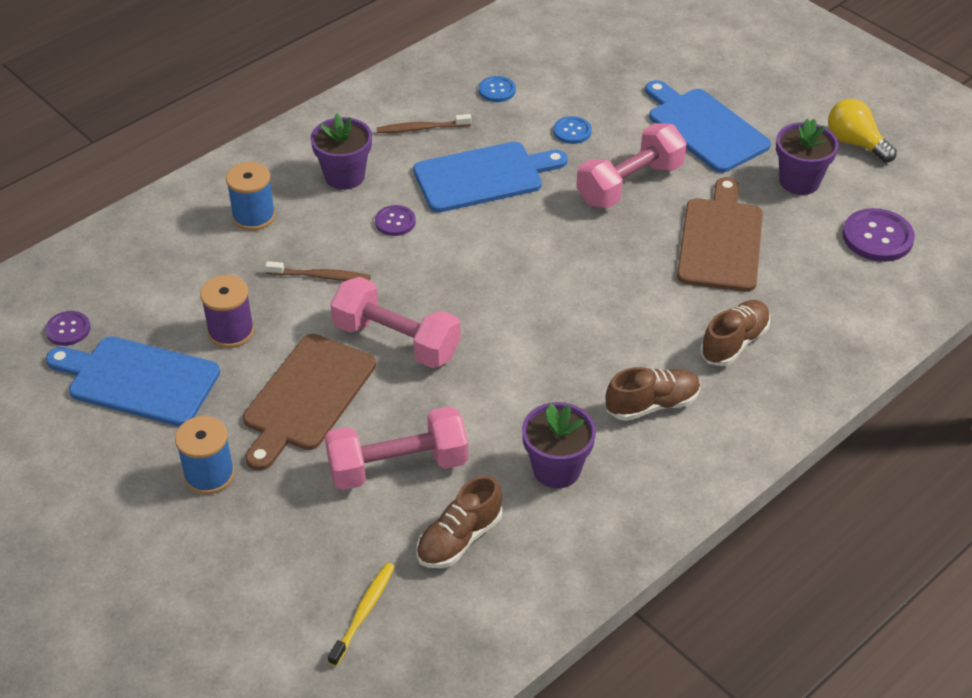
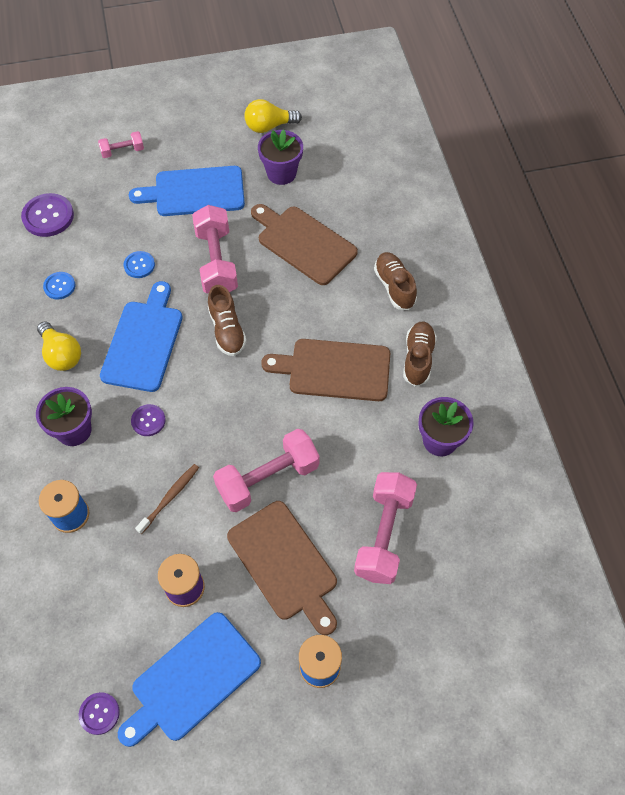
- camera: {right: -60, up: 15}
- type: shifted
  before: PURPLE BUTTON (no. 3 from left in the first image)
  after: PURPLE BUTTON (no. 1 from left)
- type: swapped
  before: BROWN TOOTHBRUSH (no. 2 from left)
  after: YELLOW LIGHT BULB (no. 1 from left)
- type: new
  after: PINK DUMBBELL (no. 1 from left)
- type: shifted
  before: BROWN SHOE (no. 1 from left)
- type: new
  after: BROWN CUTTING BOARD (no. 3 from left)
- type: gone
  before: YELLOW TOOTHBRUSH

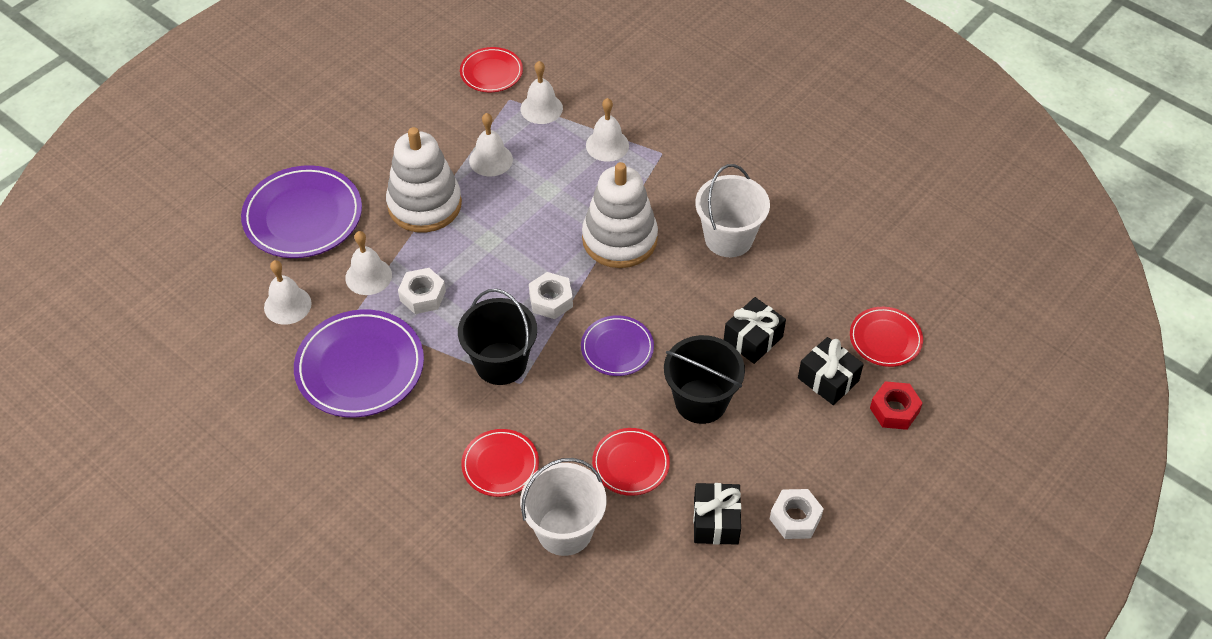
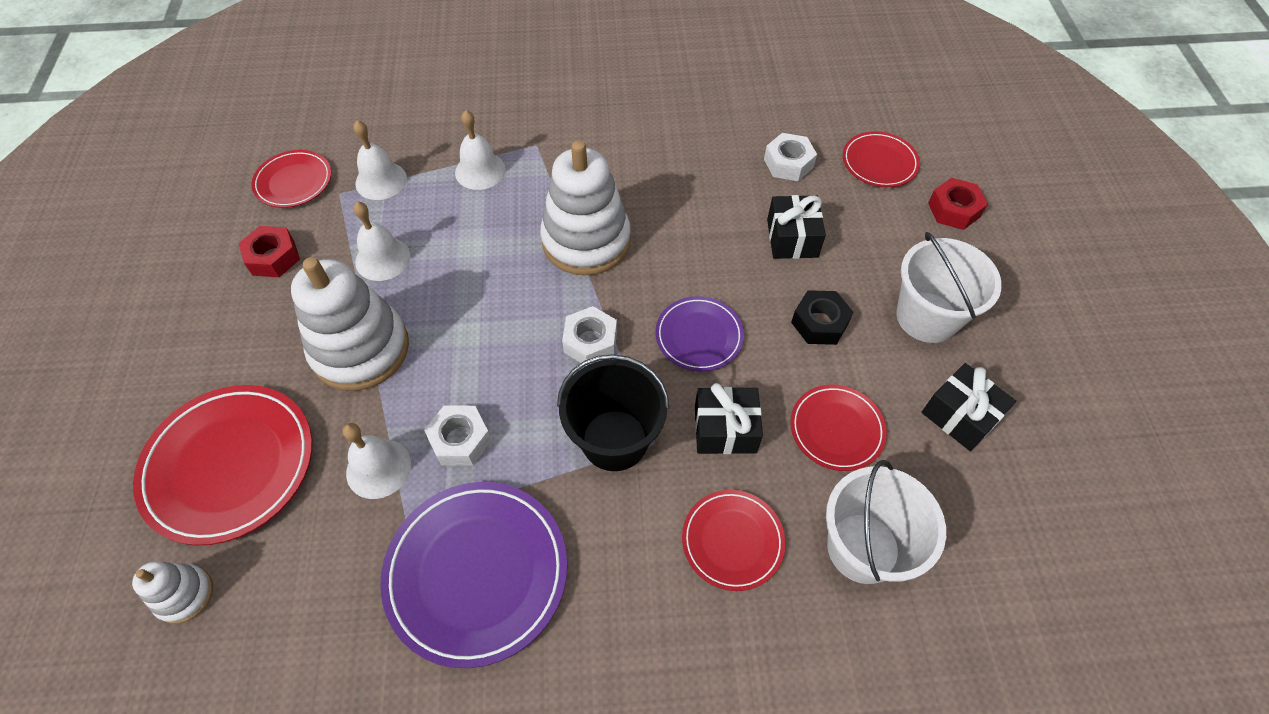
- camera: {right: -45, up: 5}
- type: new
  after: WHITE STACKING TOY (no. 1 from left)
- type: repainted
  before: PURPLE PLATE (no. 1 from left)
  after: RED PLATE (no. 1 from left)
- type: new
  after: RED NUT (no. 1 from left)
- type: shifted
  before: BLACK GIFT (no. 3 from left in the first image)
  after: BLACK GIFT (no. 1 from left)
- type: shifted
  before: WHITE NUT (no. 3 from left)
- type: swapped
  before: BLACK BUCKET (no. 2 from left)
  after: BLACK NUT
- type: shifted
  before: WHITE BUCKET (no. 2 from left)
- type: gone
  before: WHITE BELL (no. 1 from left)

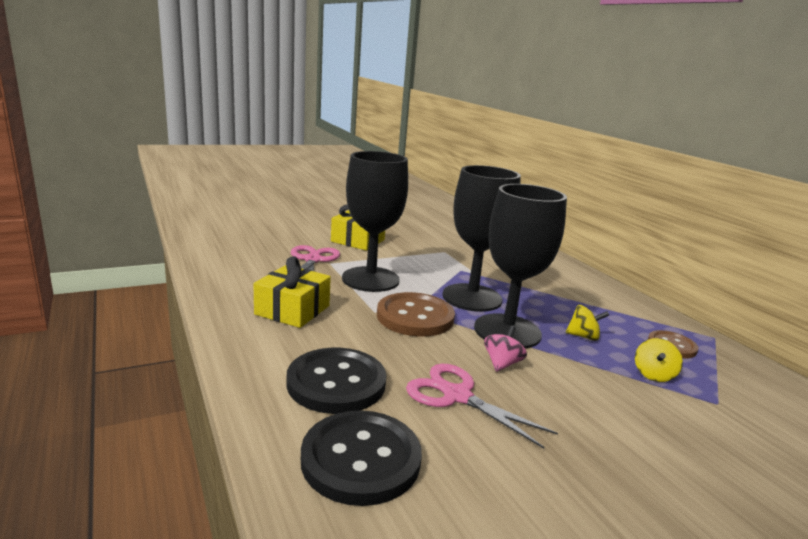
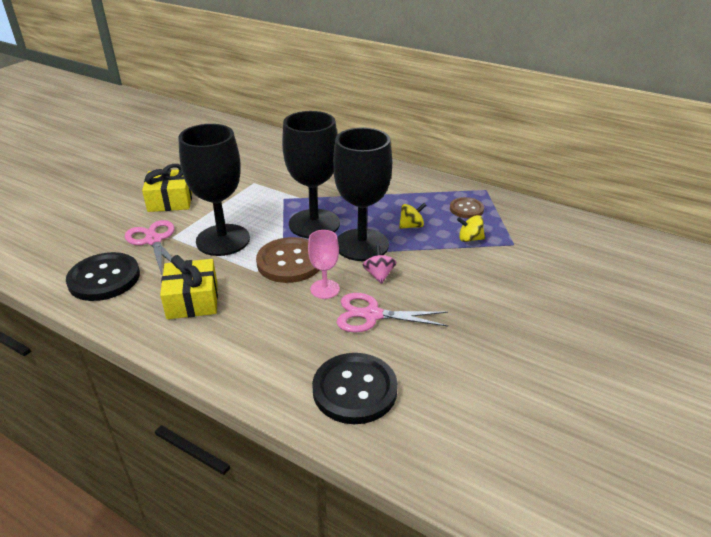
- camera: {right: -30, up: 15}
- type: shifted
  before: BLACK BUTTON (no. 1 from left)
- type: new
  after: PINK GOBLET
- type: rotated
  before: YELLOW SPINNING TOP (no. 2 from left)
  turn: 105

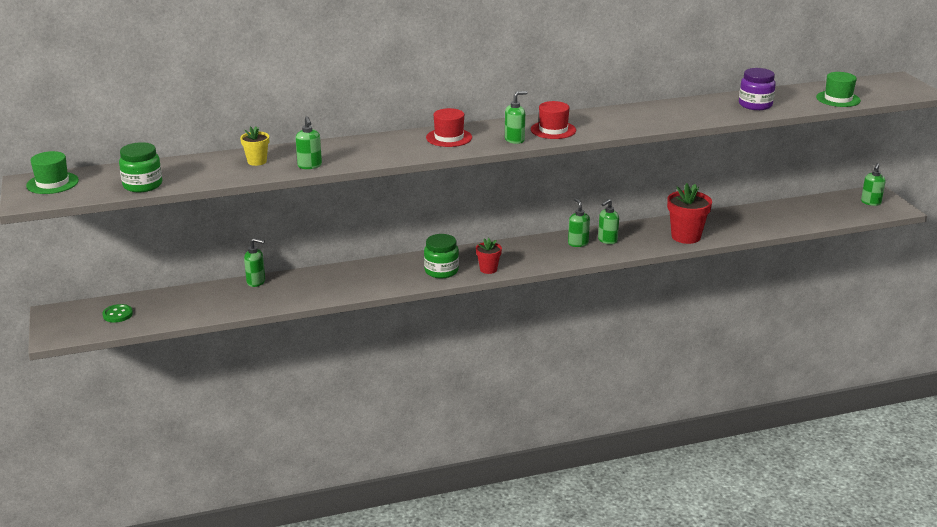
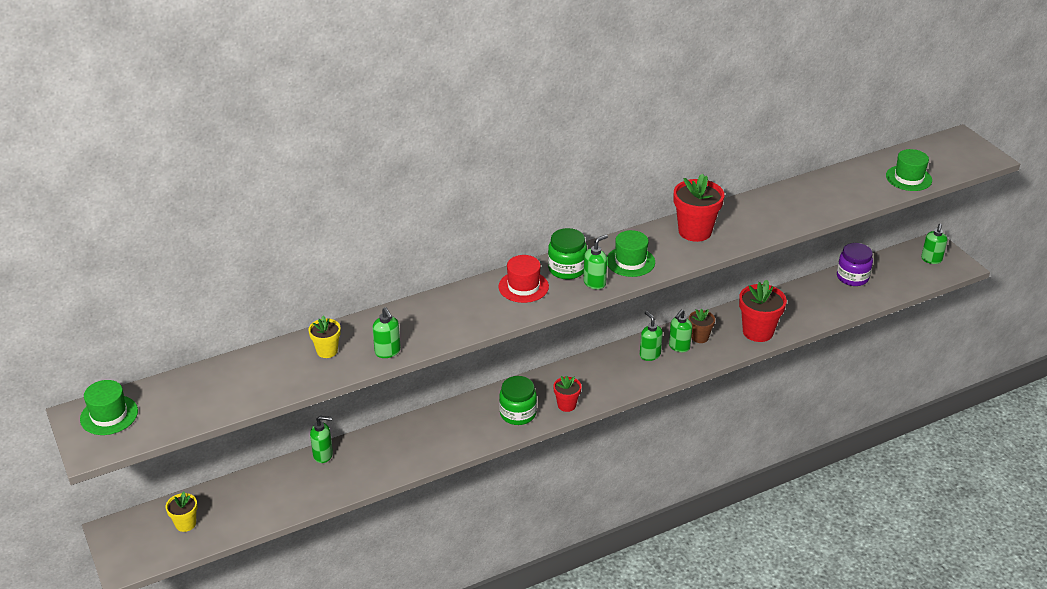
- camera: {right: -10, up: 10}
- type: swapped
  before: GREEN BUTTON
  after: YELLOW FLOWER POT (no. 1 from left)
- type: shifted
  before: GREEN JAR (no. 1 from left in the first image)
  after: GREEN JAR (no. 2 from left)
- type: repainted
  before: RED HAT (no. 2 from left)
  after: GREEN HAT (no. 2 from left)
- type: new
  after: RED FLOWER POT (no. 2 from left)
- type: new
  after: BROWN FLOWER POT
- type: shifted
  before: PURPLE JAR

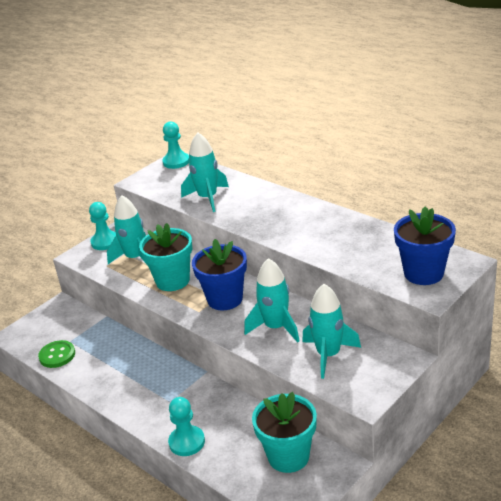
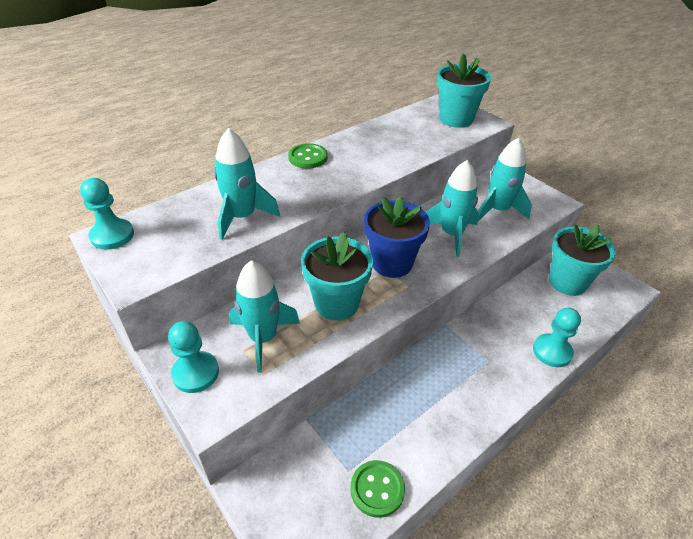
- camera: {right: -85, up: 10}
- type: new
  after: GREEN BUTTON (no. 1 from left)
- type: repainted
  before: BLUE FLOWER POT (no. 2 from left)
  after: TURQUOISE FLOWER POT (no. 2 from left)

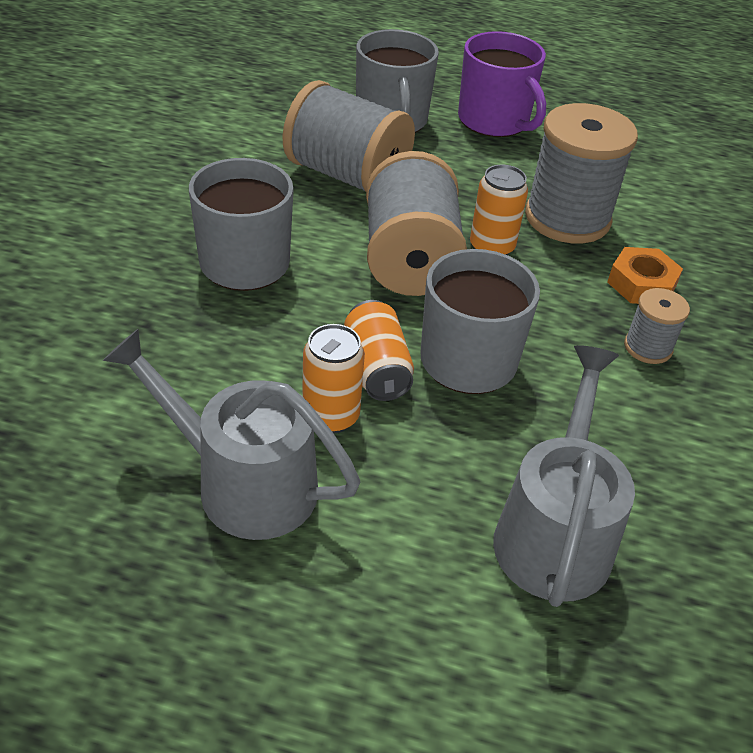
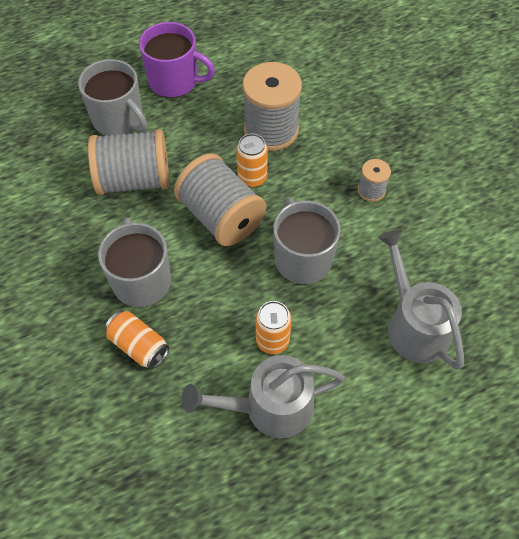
- camera: {right: -35, up: 15}
- type: shifted
  before: ORANGE CAN (no. 2 from left in the first image)
  after: ORANGE CAN (no. 1 from left)
- type: gone
  before: ORANGE NUT

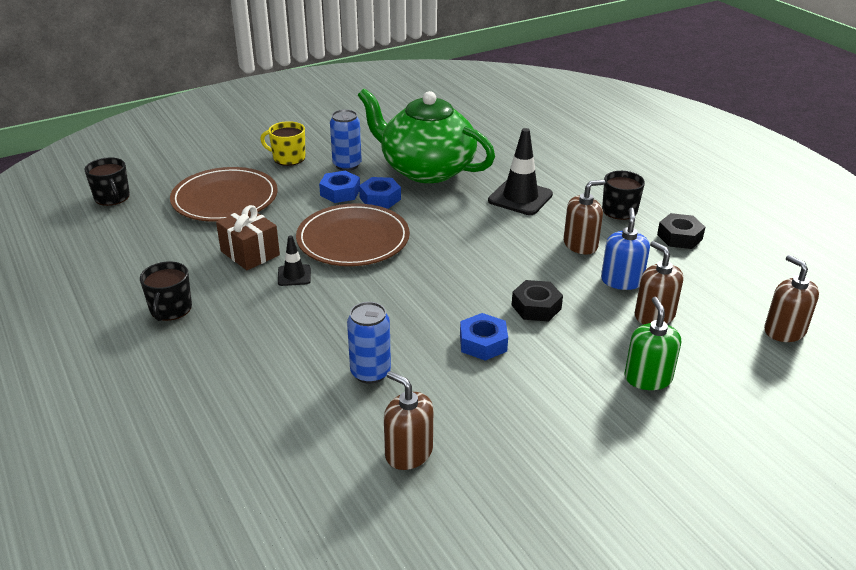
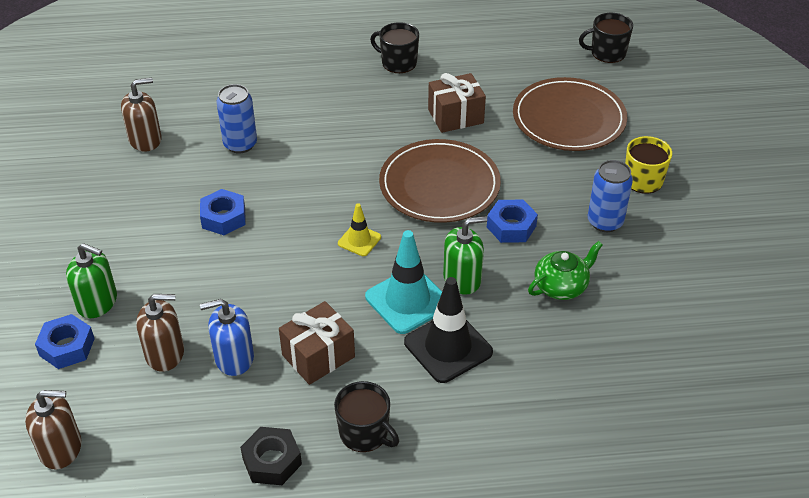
- camera: {right: 115, up: 10}
- type: shifted
  before: BLUE NUT (no. 1 from left)
- type: rotated
  before: BLUE SOAP DISPENSER
  turn: 135
- type: swapped
  before: BROWN SOAP DISPENSER (no. 2 from left)
  after: BROWN GIFT (no. 1 from left)
- type: new
  after: YELLOW TRAFFIC CONE
- type: new
  after: TURQUOISE TRAFFIC CONE
- type: new
  after: GREEN SOAP DISPENSER (no. 2 from left)
- type: scaled
  before: GREEN TEAPOT
  scale: 0.44
- type: gone
  before: BLACK TRAFFIC CONE (no. 1 from left)
- type: gone
  before: BLACK NUT (no. 1 from left)

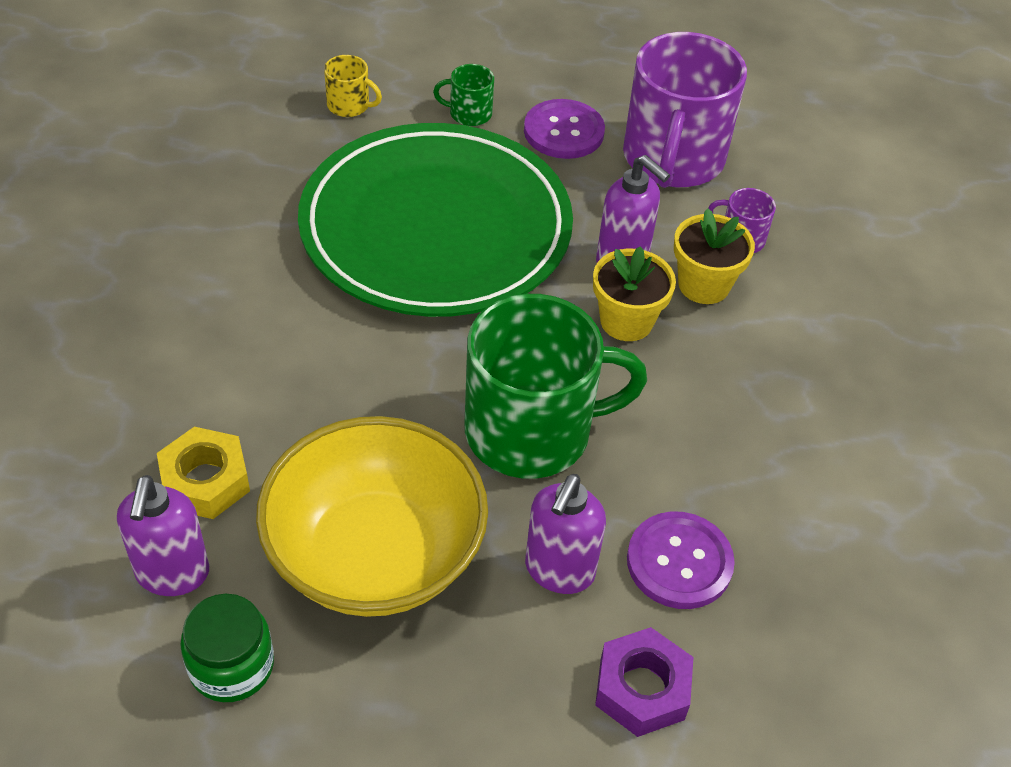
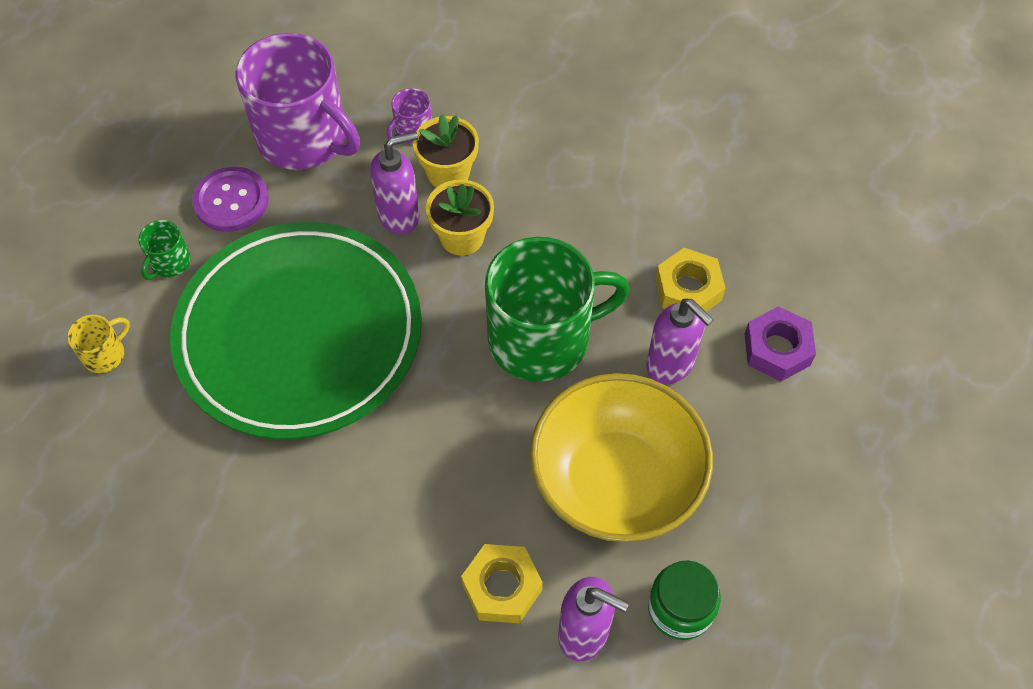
- camera: {right: -65, up: 10}
- type: rotated
  before: GREEN MUG (no. 2 from left)
  turn: 60
- type: swapped
  before: PURPLE BUTTON (no. 2 from left)
  after: YELLOW NUT (no. 2 from left)

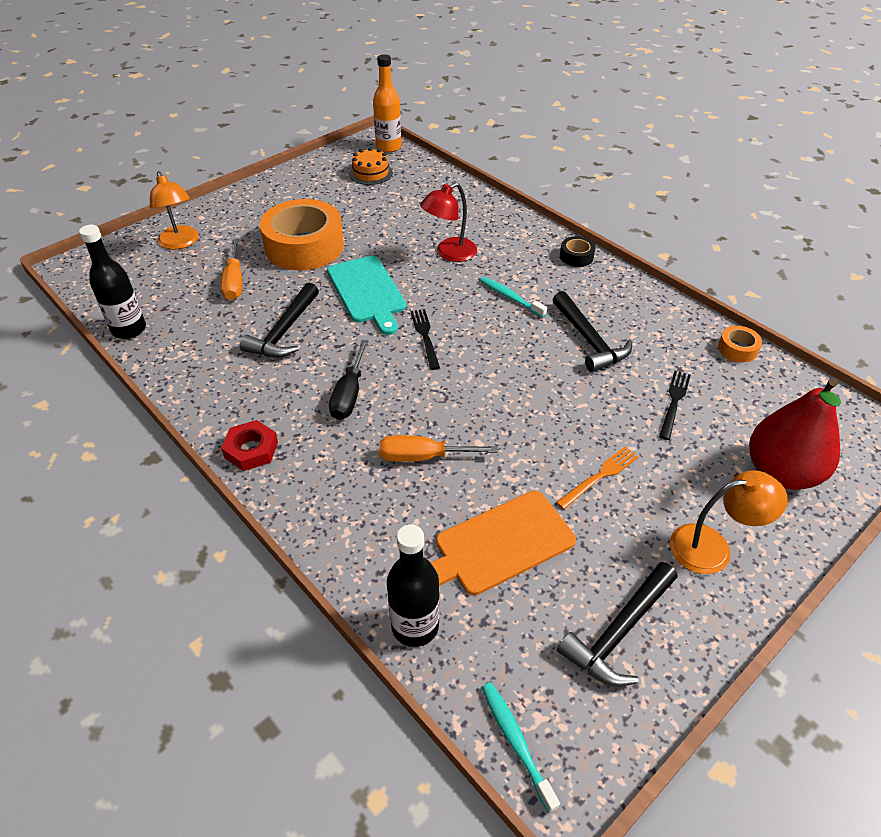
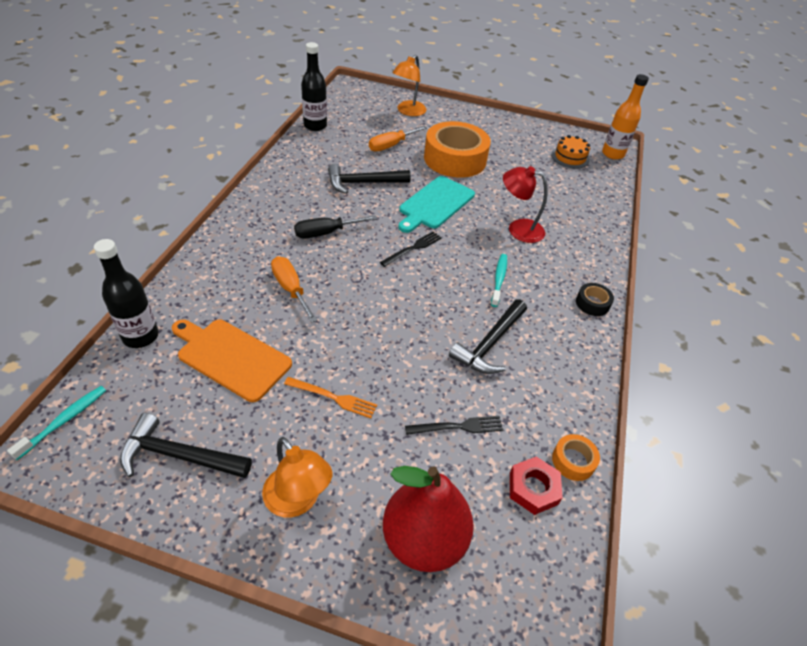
- camera: {right: 55, up: 0}
- type: shifted
  before: RED NUT

